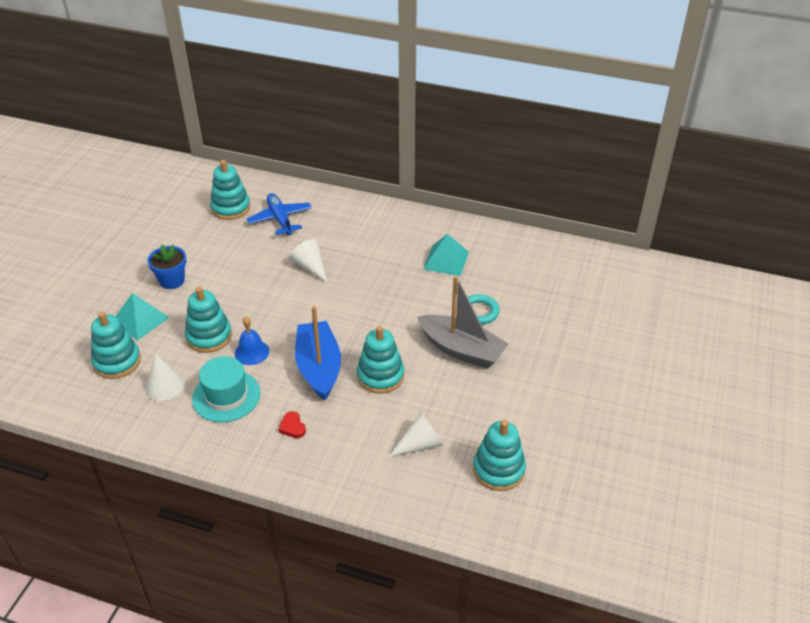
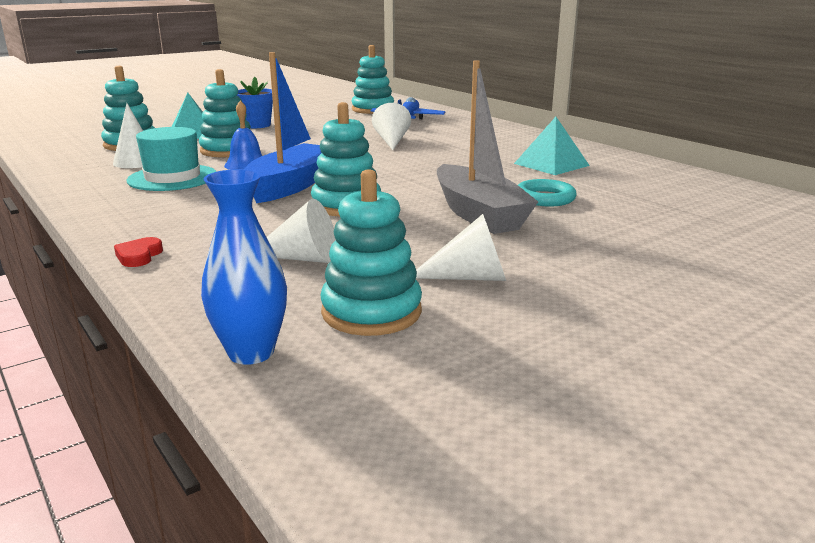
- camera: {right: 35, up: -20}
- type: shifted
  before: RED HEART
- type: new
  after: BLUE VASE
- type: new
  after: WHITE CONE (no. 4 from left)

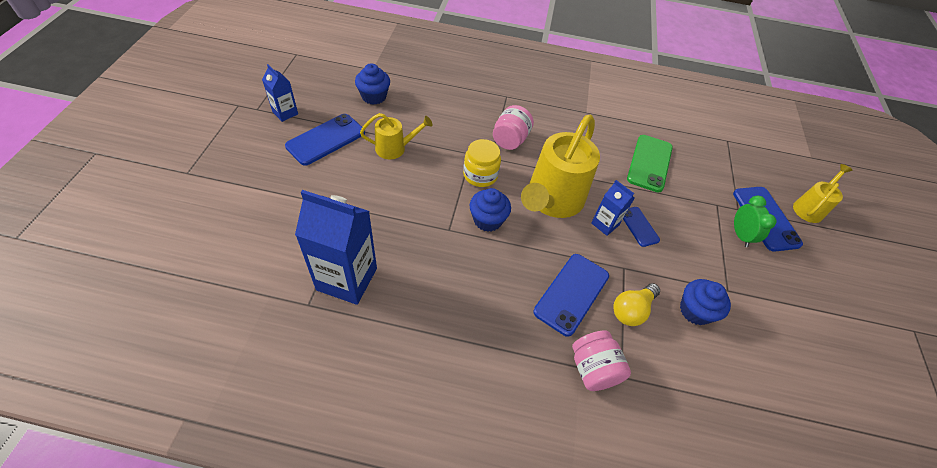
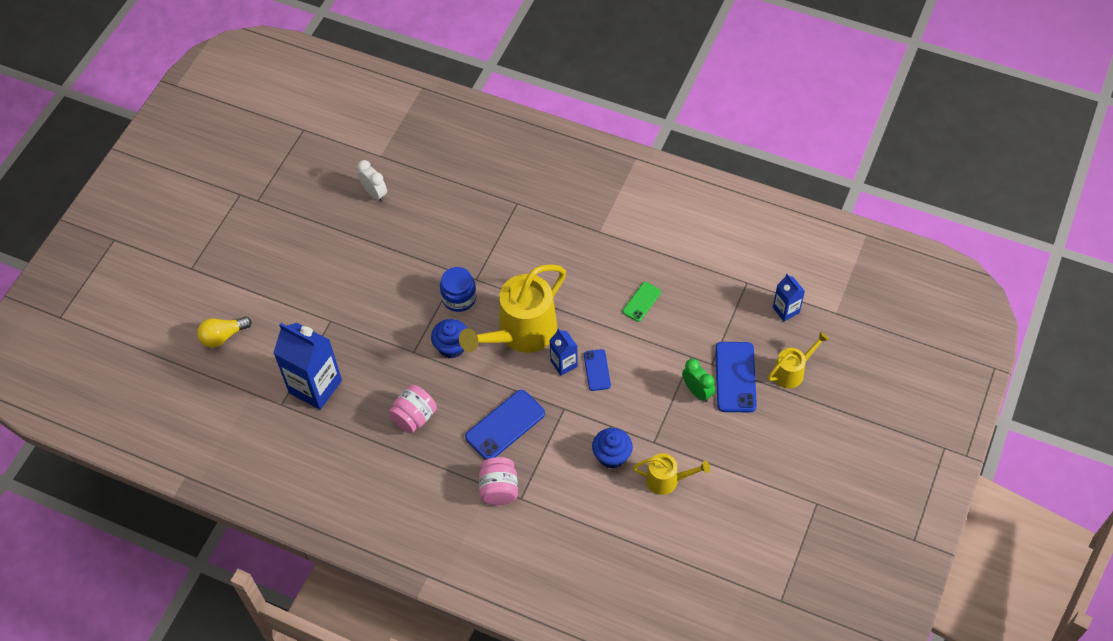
- camera: {right: 20, up: 5}
- type: shifted
  before: YELLOW LIGHT BULB
- type: swapped
  before: BLUE CUPCAKE (no. 1 from left)
  after: WHITE CLOCK
- type: shifted
  before: PINK JAR (no. 1 from left)
- type: repainted
  before: YELLOW JAR
  after: BLUE JAR
- type: scaled
  before: GREEN PHONE
  scale: 0.58
- type: shifted
  before: YELLOW WATERING CAN (no. 1 from left in the first image)
  after: YELLOW WATERING CAN (no. 2 from left)
- type: rotated
  before: GREEN CLOCK
  turn: -45
- type: shifted
  before: BLUE CARTON (no. 1 from left in the first image)
  after: BLUE CARTON (no. 3 from left)
- type: gone
  before: BLUE PHONE (no. 1 from left)

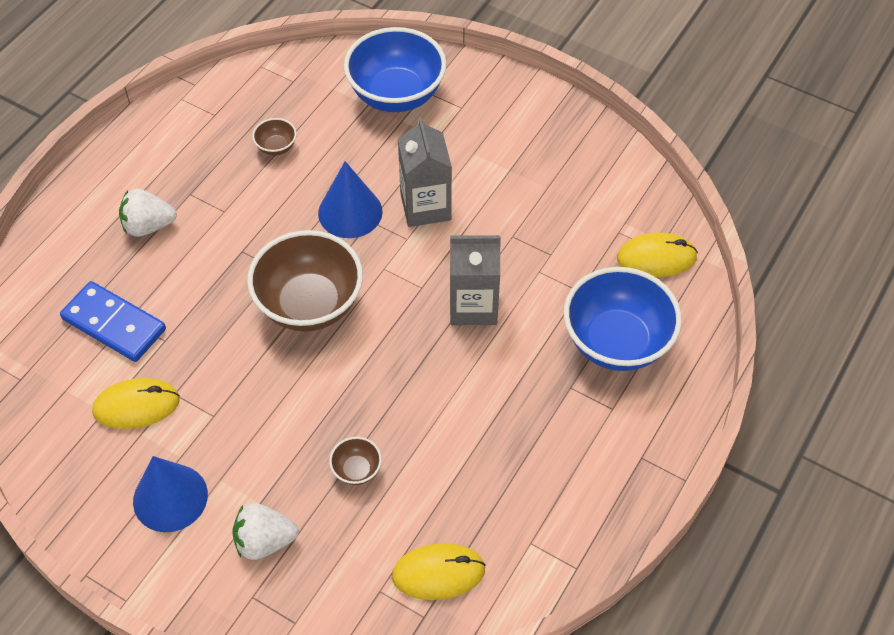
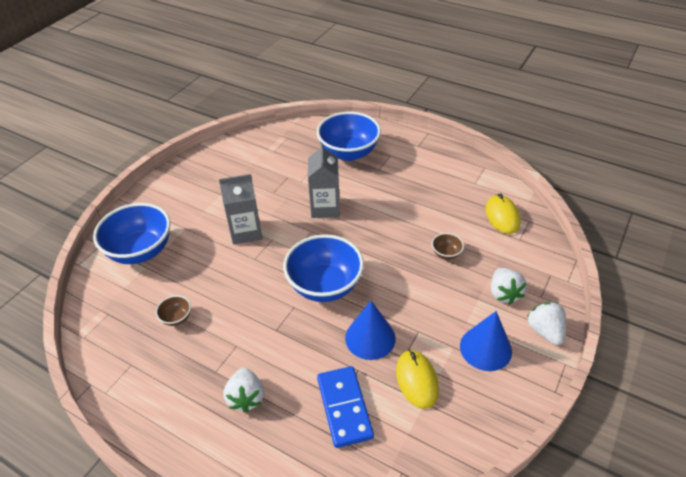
- camera: {right: -90, up: -10}
- type: repainted
  before: BROWN BOWL (no. 2 from left)
  after: BLUE BOWL (no. 2 from left)
- type: rotated
  before: BLUE DOMINO
  turn: -45
- type: shifted
  before: BLUE CONE (no. 2 from left in the first image)
  after: BLUE CONE (no. 1 from left)
- type: new
  after: WHITE STRAWBERRY (no. 3 from left)
- type: gone
  before: YELLOW MOUSE (no. 3 from left)

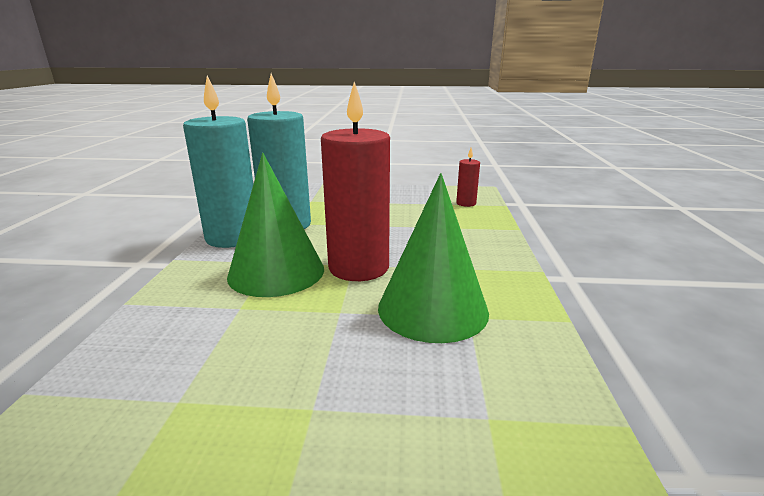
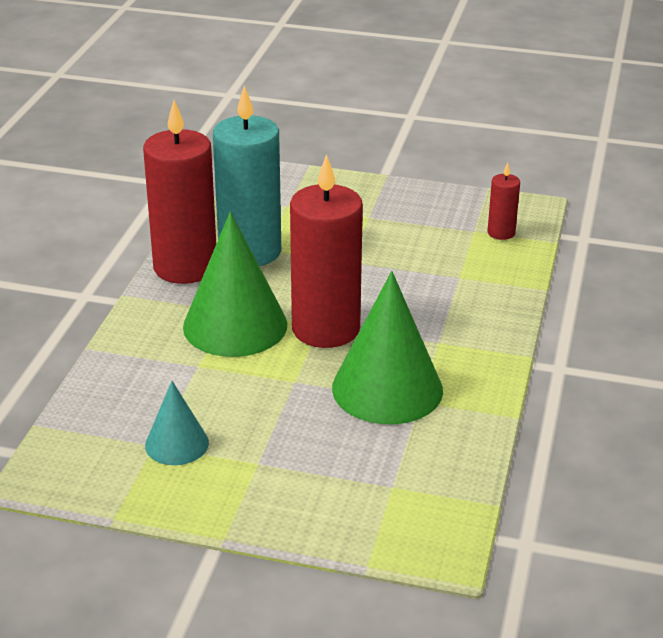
- camera: {right: 10, up: 10}
- type: repainted
  before: TURQUOISE CANDLE (no. 1 from left)
  after: RED CANDLE (no. 1 from left)
- type: new
  after: TURQUOISE CONE

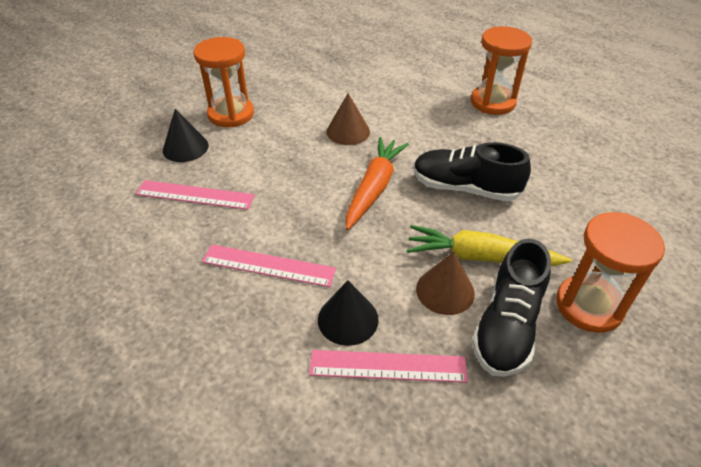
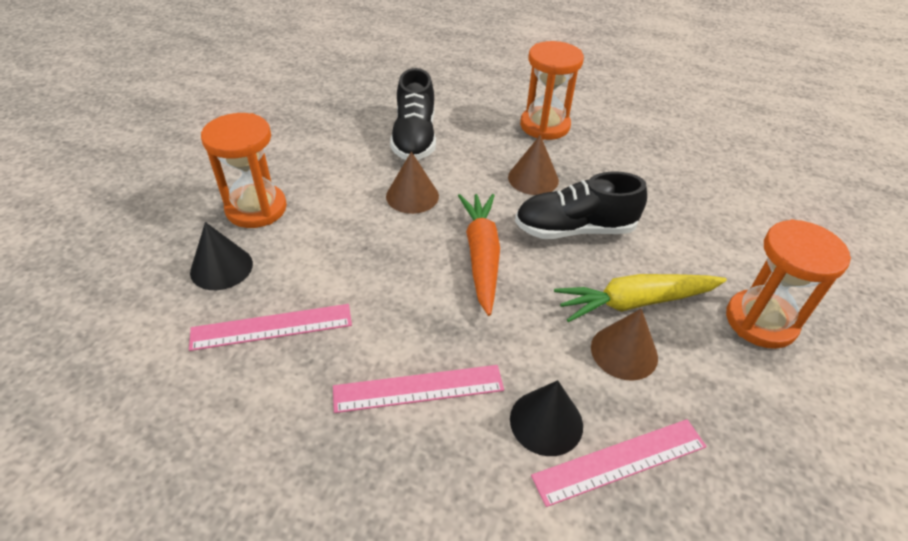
- camera: {right: -25, up: 0}
- type: shifted
  before: BLACK SHOE (no. 2 from left in the first image)
  after: BLACK SHOE (no. 1 from left)
- type: new
  after: BROWN CONE (no. 2 from left)

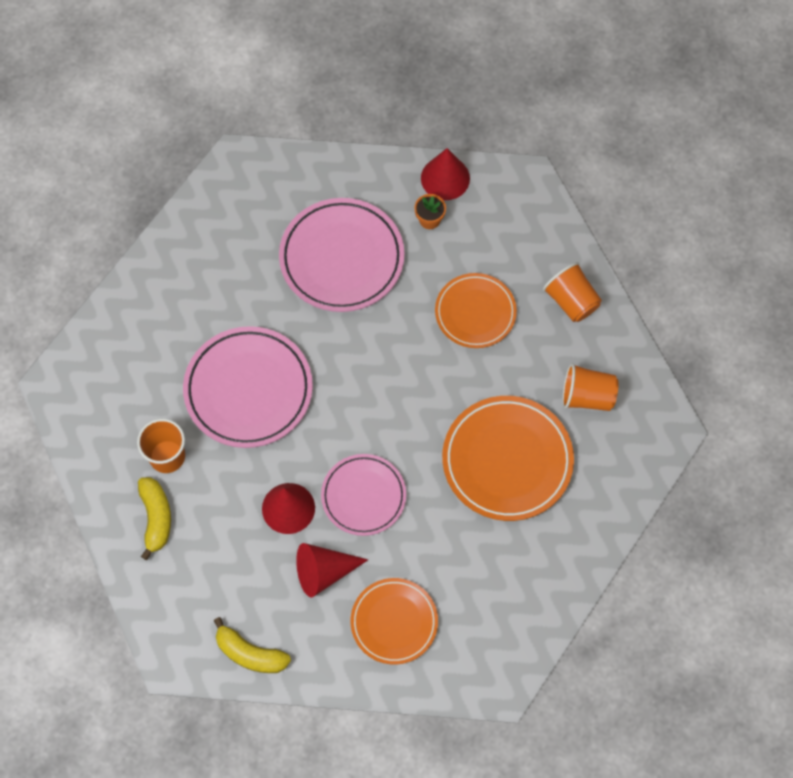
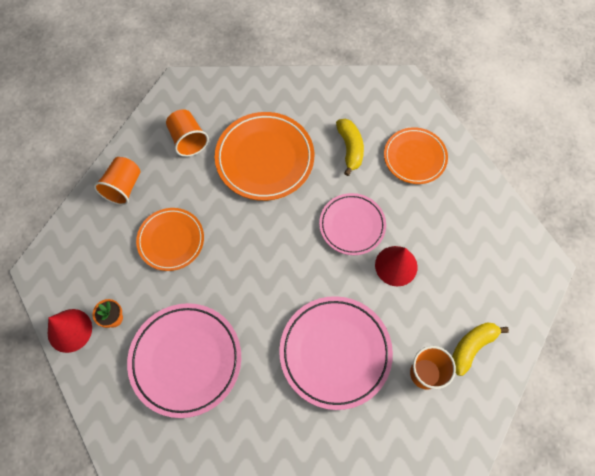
- camera: {right: -125, up: 0}
- type: shifted
  before: YELLOW BANANA (no. 2 from left in the first image)
  after: YELLOW BANANA (no. 1 from left)
- type: gone
  before: RED CONE (no. 2 from left)

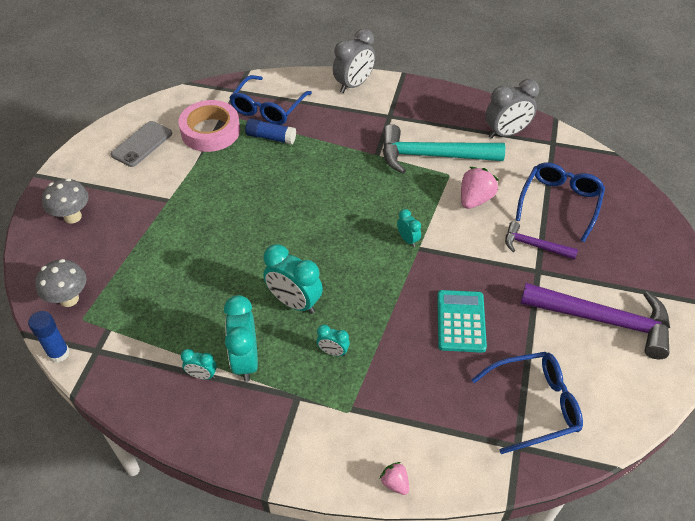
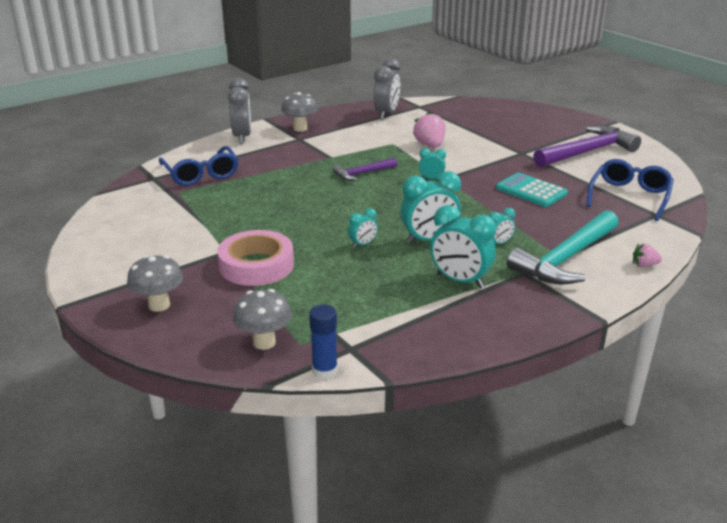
- camera: {right: -50, up: -20}
- type: shifted
  before: PINK TAPE
- type: new
  after: GREY MUSHROOM (no. 3 from left)
- type: shifted
  before: PURPLE HAMMER (no. 1 from left)
- type: shifted
  before: TURQUOISE CLOCK (no. 1 from left)
- type: shifted
  before: TURQUOISE HAMMER
- type: gone
  before: GREY PHONE
- type: gone
  before: BLUE GLUE STICK (no. 2 from left)
- type: gone
  before: BLUE GLASSES (no. 3 from left)

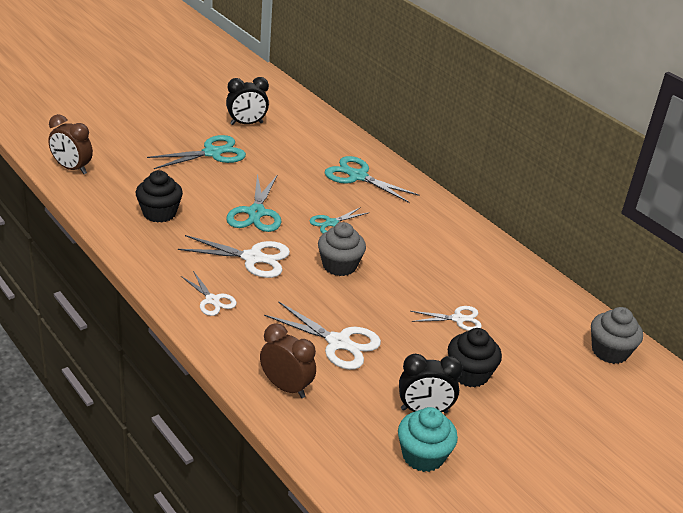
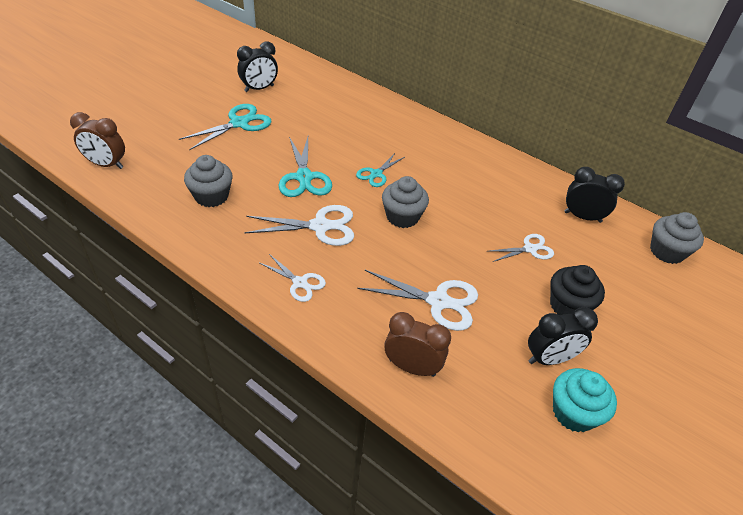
- camera: {right: -15, up: 10}
- type: repainted
  before: BLACK CUPCAKE (no. 1 from left)
  after: GREY CUPCAKE (no. 1 from left)
- type: new
  after: BLACK CLOCK (no. 3 from left)
- type: gone
  before: TURQUOISE SCISSORS (no. 4 from left)

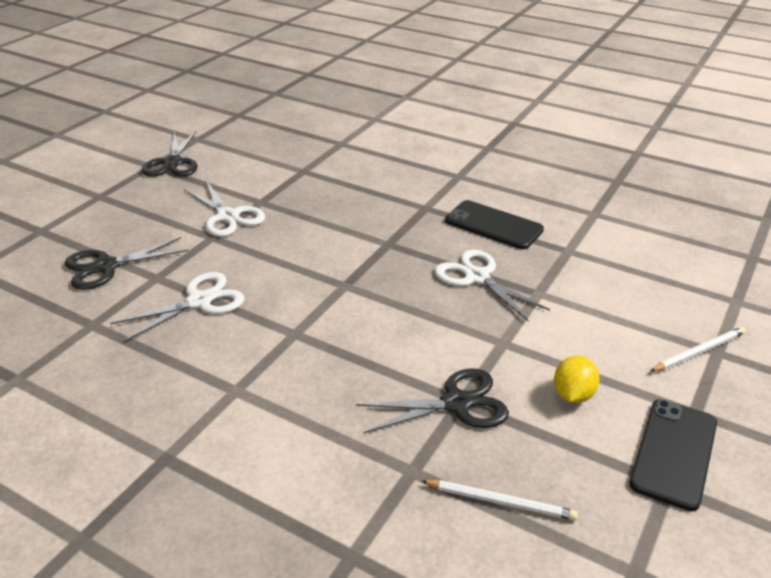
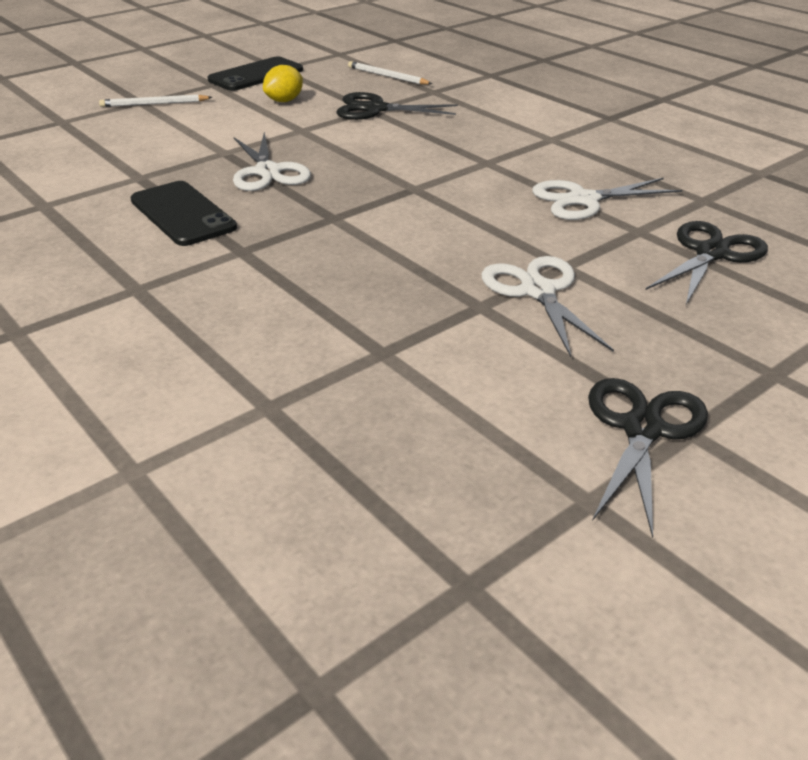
- camera: {right: -160, up: 0}
- type: rotated
  before: BLACK SCISSORS (no. 1 from left in the first image)
  turn: -45

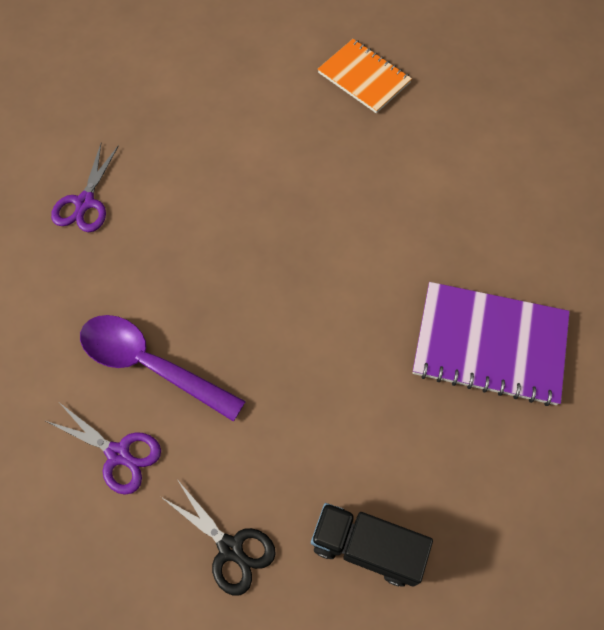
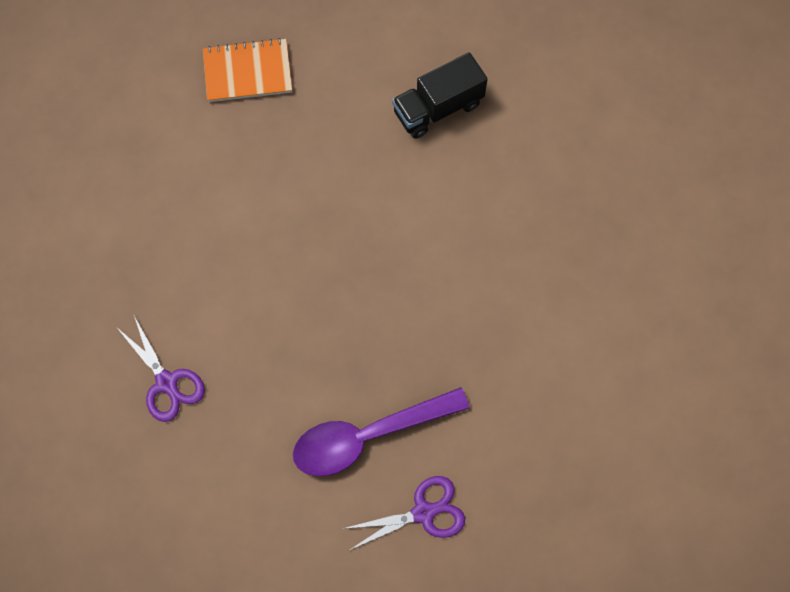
- camera: {right: -50, up: 5}
- type: shifted
  before: BLACK TRUCK
- type: gone
  before: BLACK SCISSORS
- type: gone
  before: PURPLE NOTEBOOK

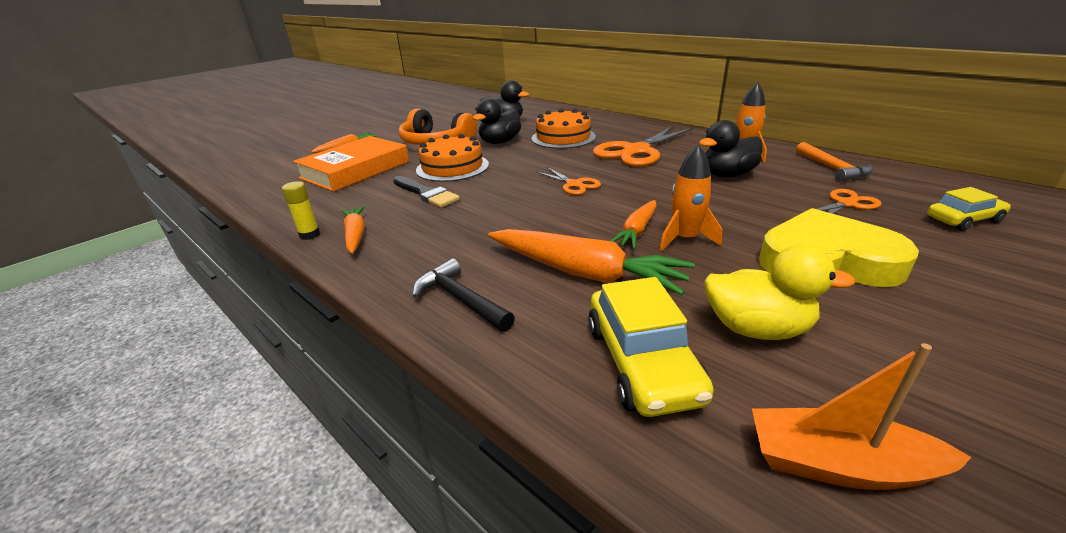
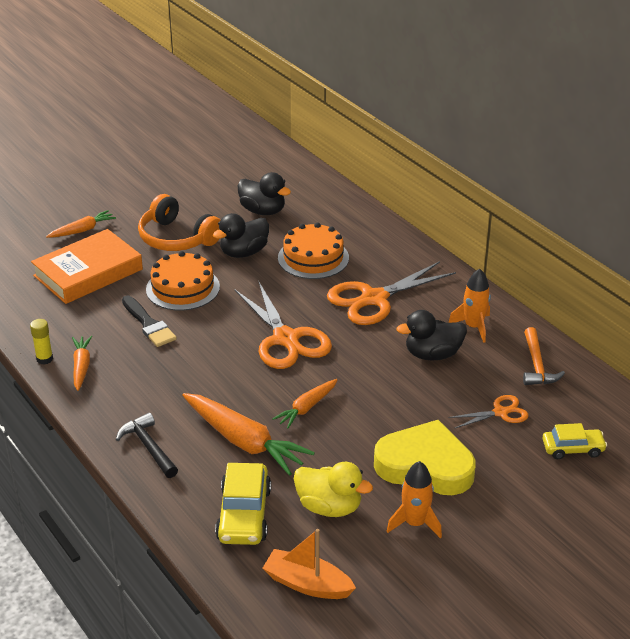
- camera: {right: 10, up: 5}
- type: scaled
  before: ORANGE SCISSORS (no. 1 from left)
  scale: 1.93
- type: shifted
  before: ORANGE ROCKET (no. 1 from left)

